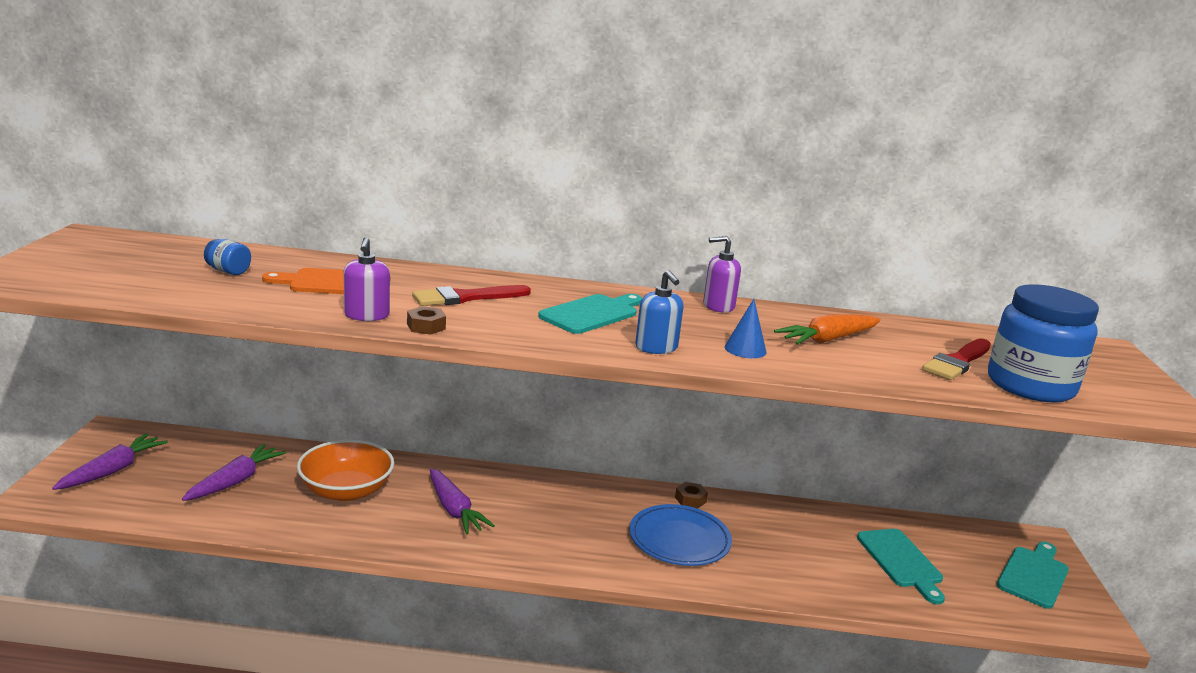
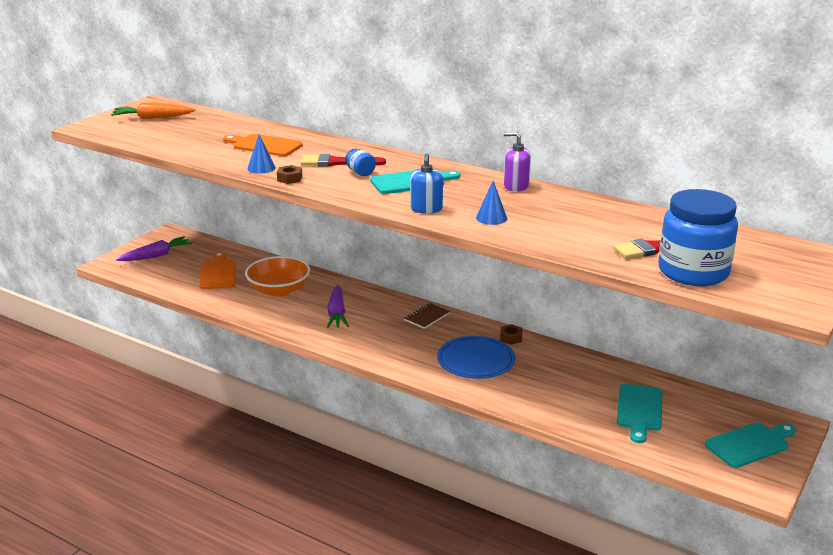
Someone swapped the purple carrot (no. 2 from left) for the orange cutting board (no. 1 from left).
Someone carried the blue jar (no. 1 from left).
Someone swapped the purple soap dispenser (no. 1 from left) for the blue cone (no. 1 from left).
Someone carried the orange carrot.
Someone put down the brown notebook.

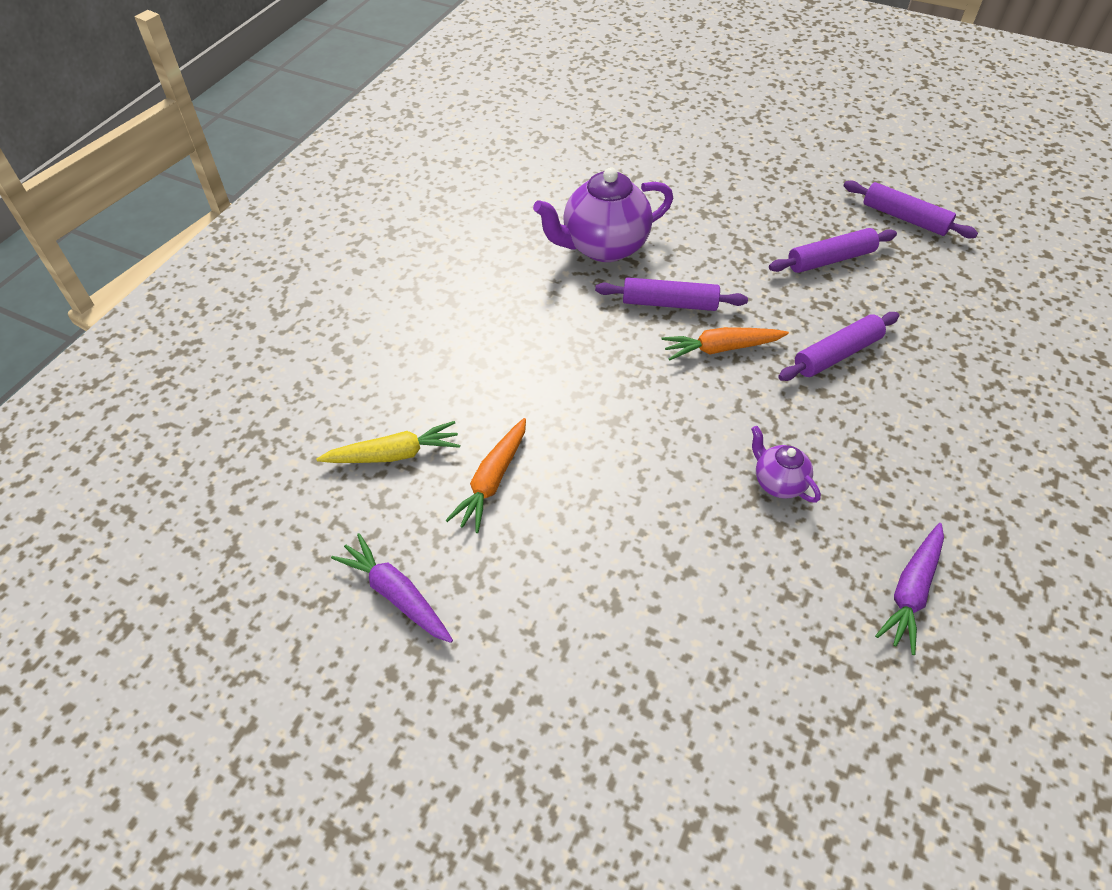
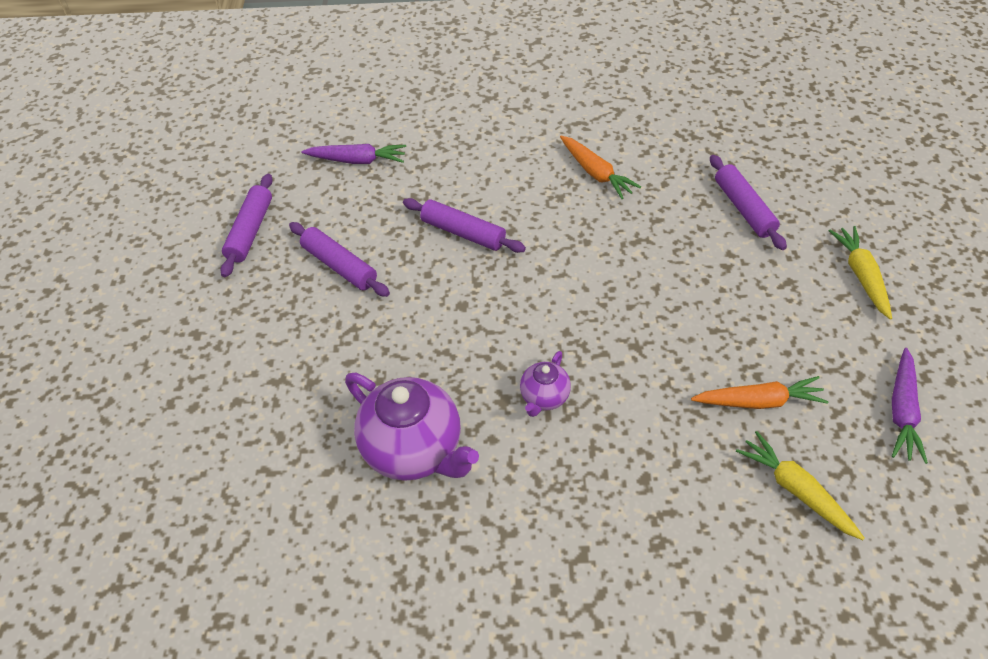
Someone carried the purple rolling pin (no. 1 from left in the first image).
Someone carried the orange carrot (no. 2 from left in the first image).
Someone carried the purple teapot (no. 2 from left).
Someone carried the purple carrot (no. 2 from left in the first image).
Someone put down the yellow carrot (no. 2 from left).

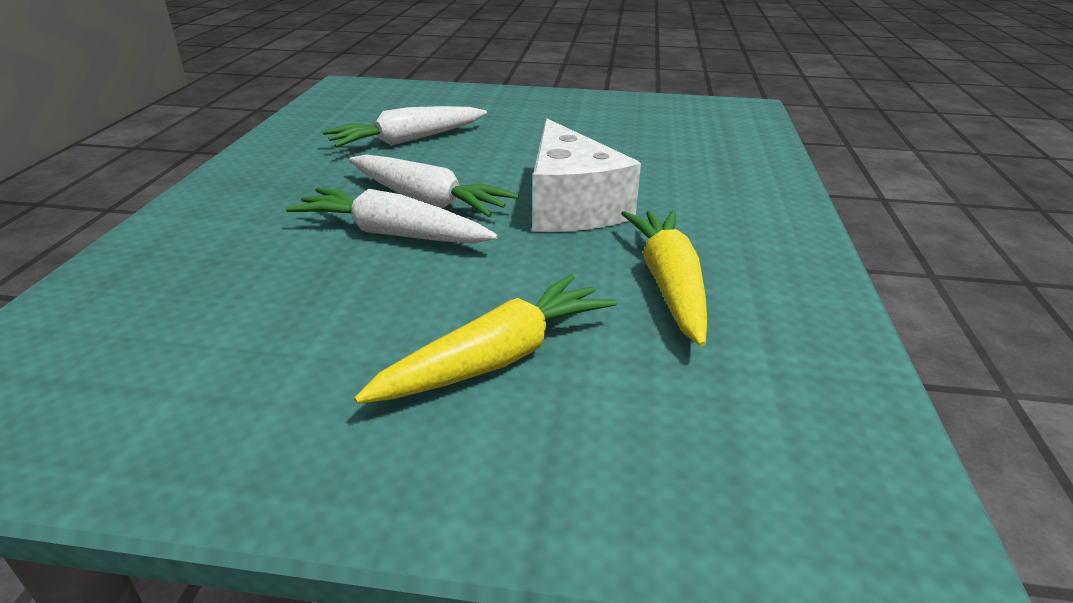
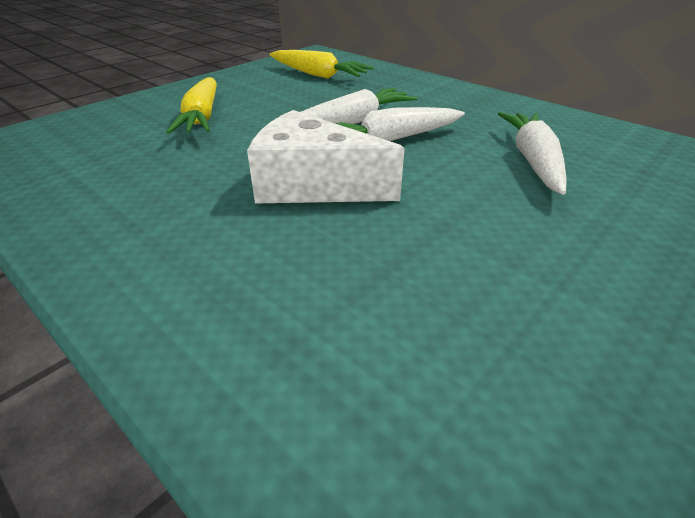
Someone carried the yellow carrot (no. 2 from left).

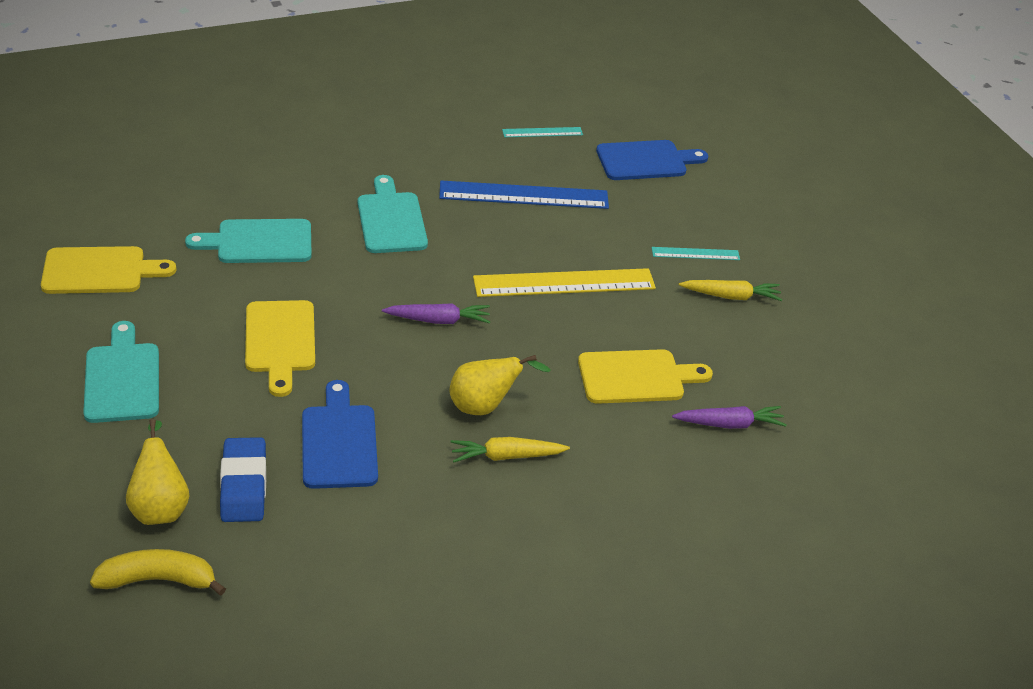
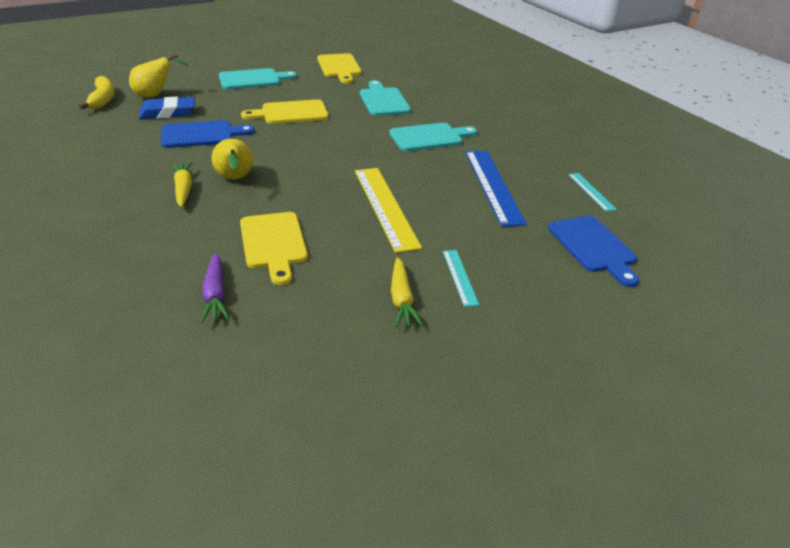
Someone took away the purple carrot (no. 1 from left).

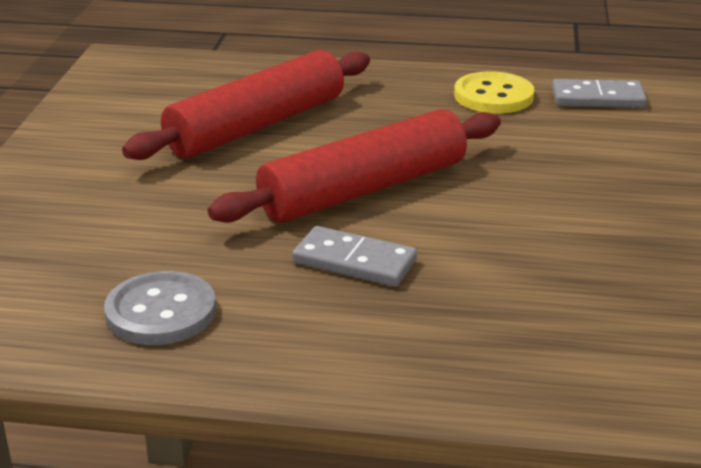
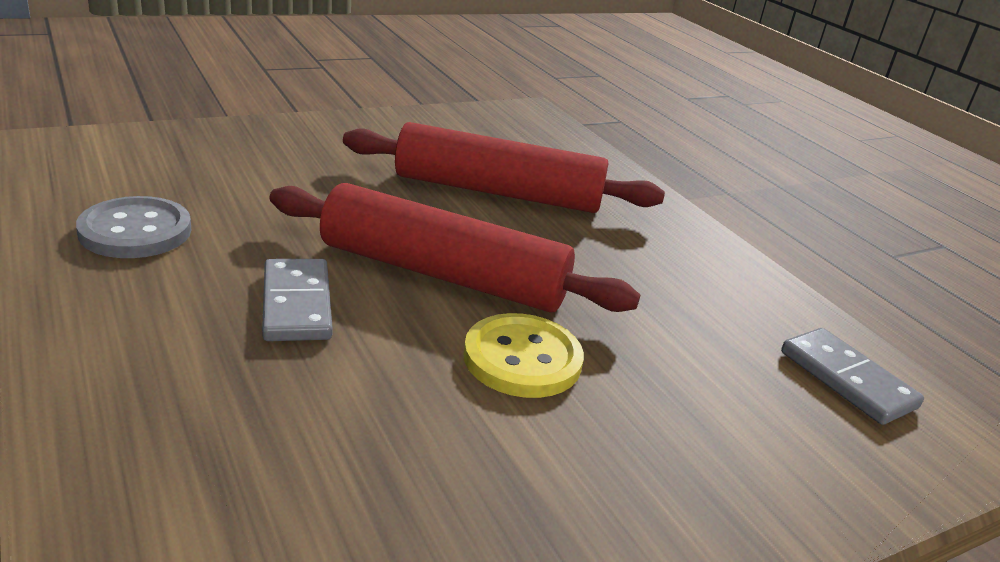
Someone carried the yellow button.

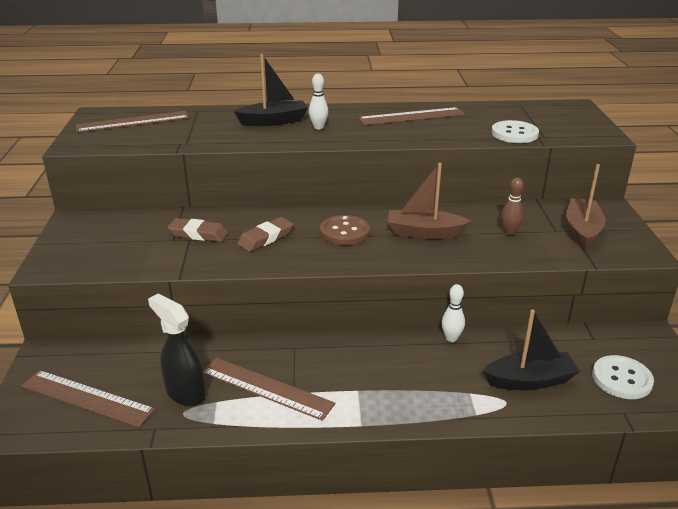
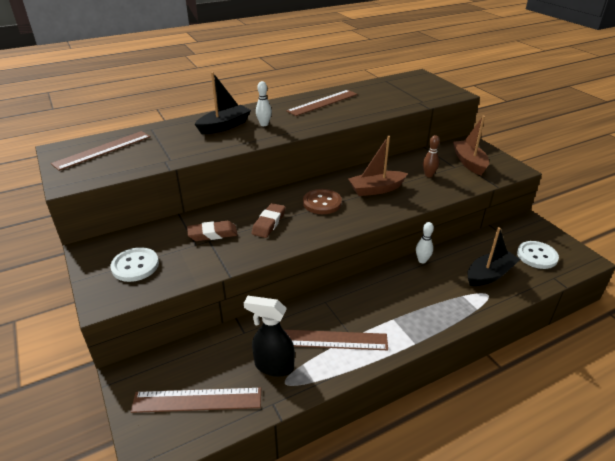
Someone carried the white button (no. 1 from left).

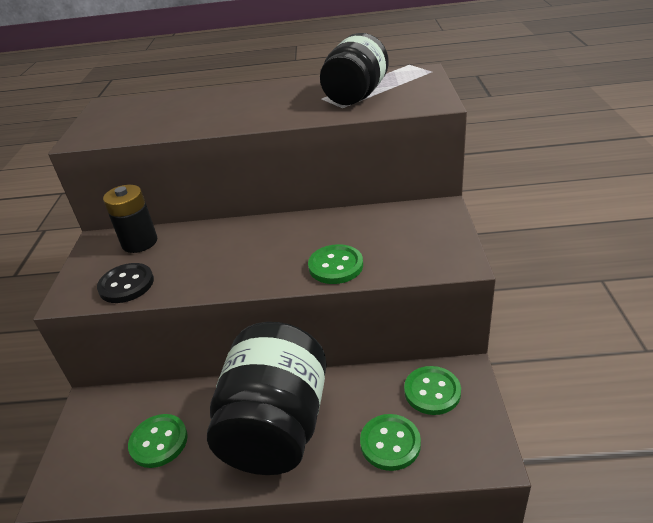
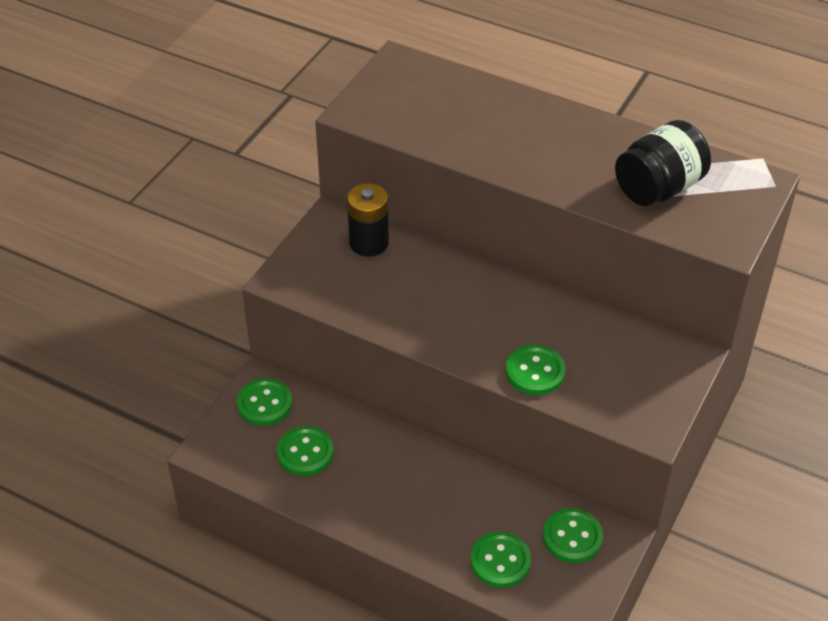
Someone took away the black button.
Someone took away the black jar (no. 1 from left).
Someone put down the green button (no. 1 from left).

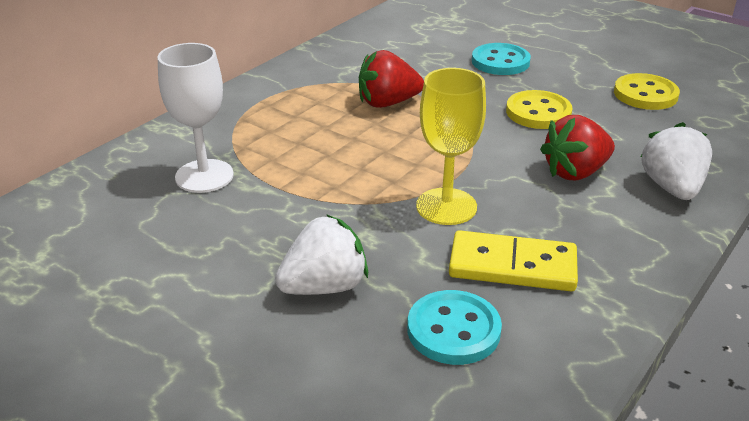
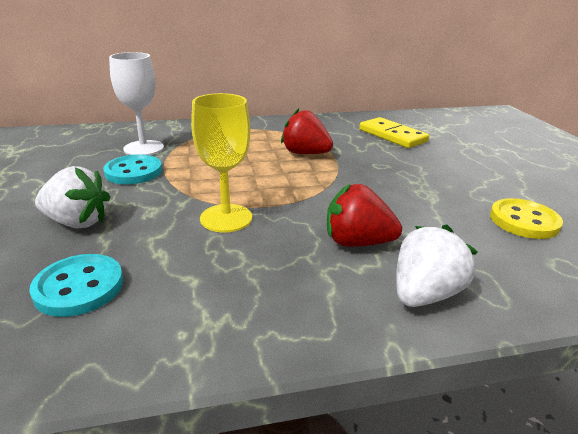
Someone carried the yellow domino.
Someone carried the turquoise button (no. 2 from left).
Someone took away the yellow button (no. 1 from left).

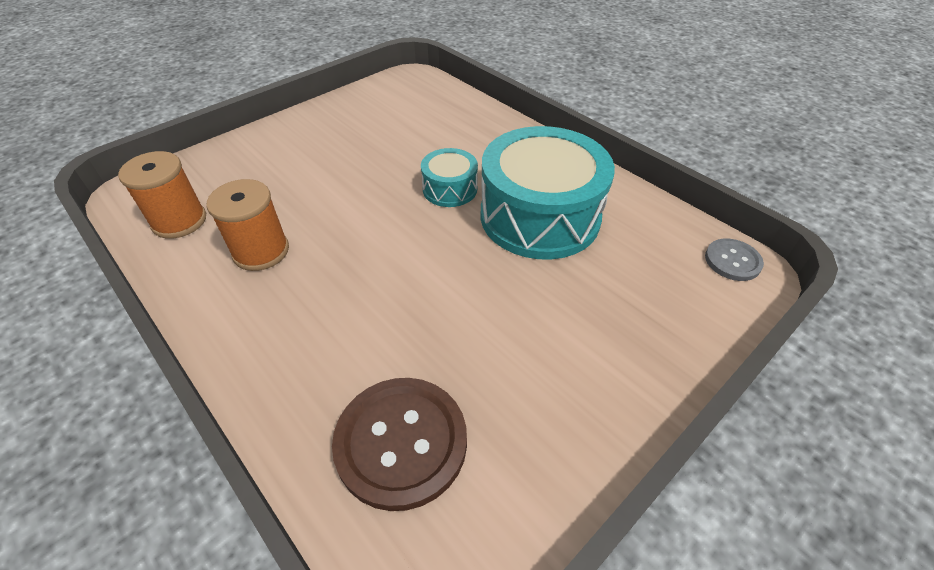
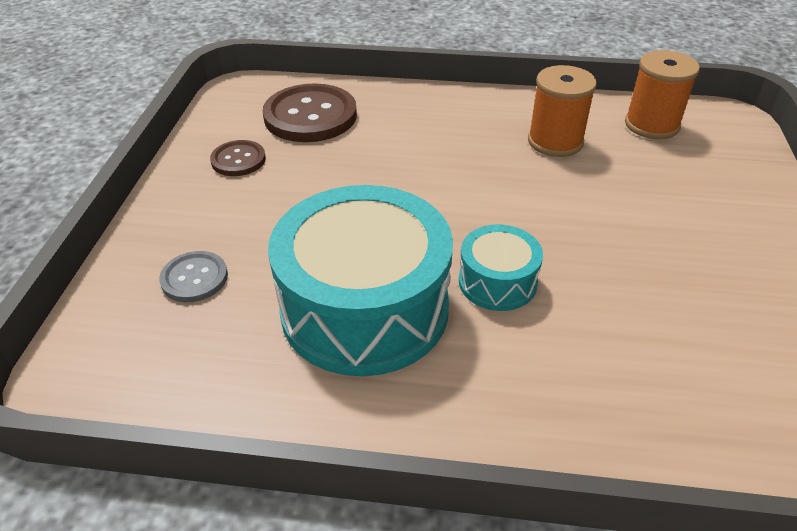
Someone carried the grey button.
Someone put down the brown button (no. 1 from left).

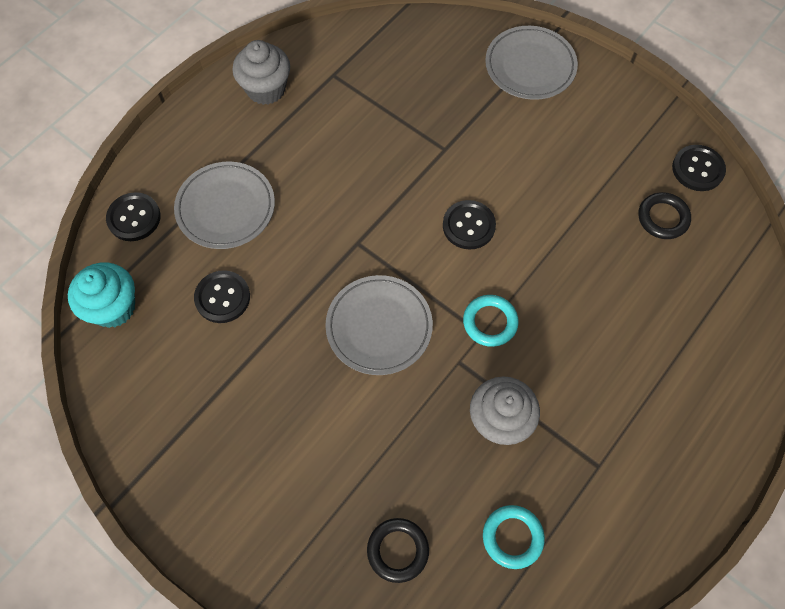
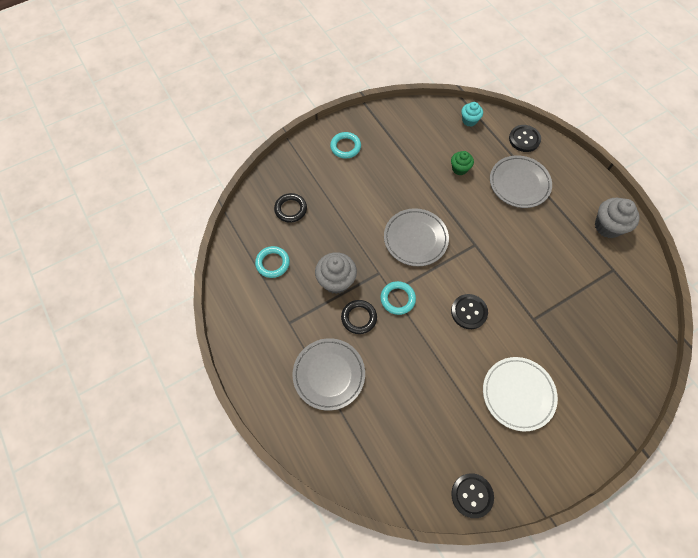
Someone scaled the turquoise cupcake by 0.61.
Someone swapped the black button (no. 2 from left) for the green cupcake.
Someone carried the grey plate (no. 3 from left in the first image).
Someone carried the black ring (no. 2 from left).
Someone put down the turquoise ring (no. 2 from left).
Someone put down the white plate.

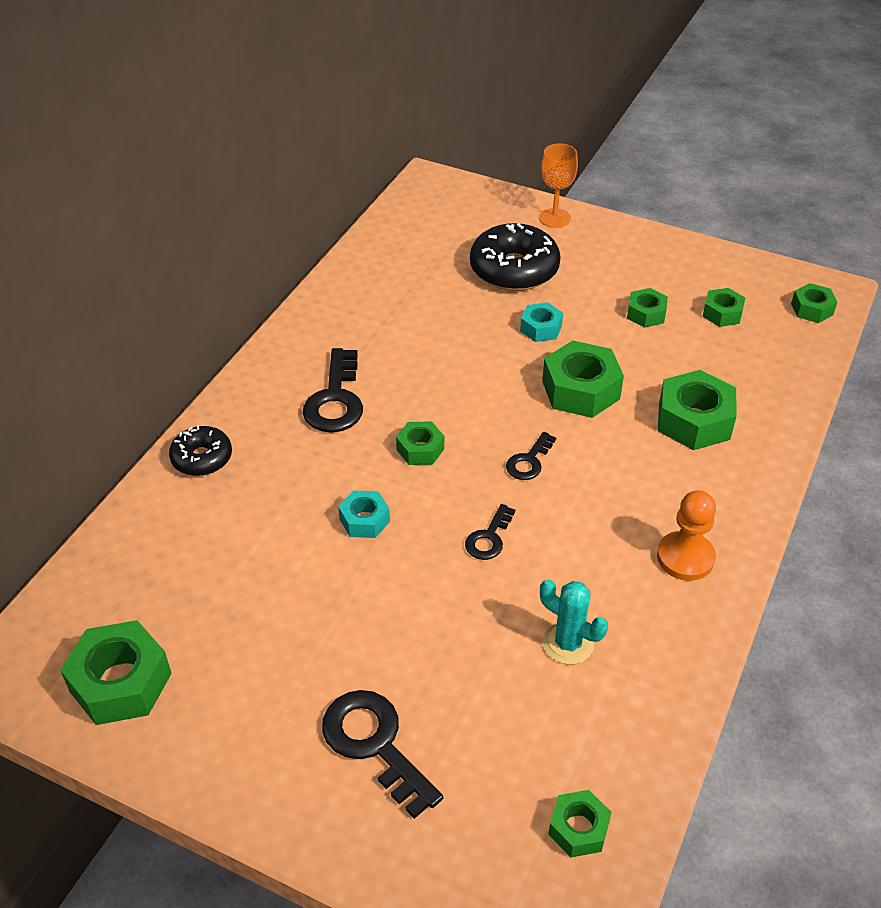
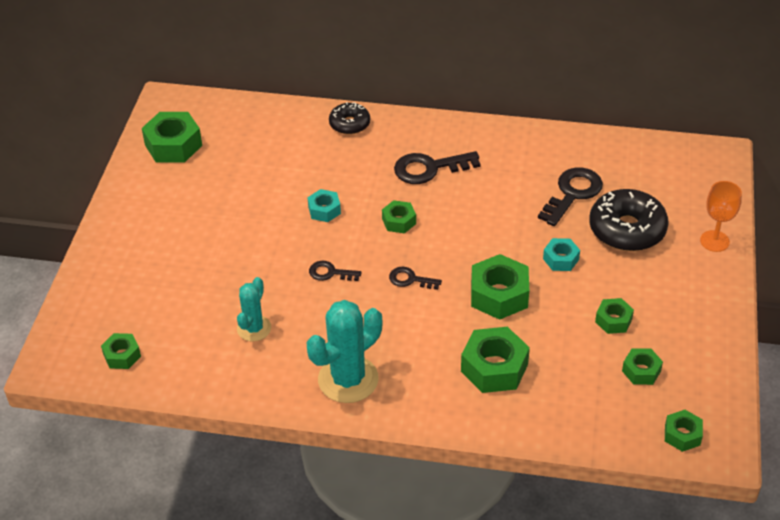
Someone carried the black key (no. 2 from left in the first image).
Someone swapped the orange pawn for the turquoise cactus (no. 2 from left).

